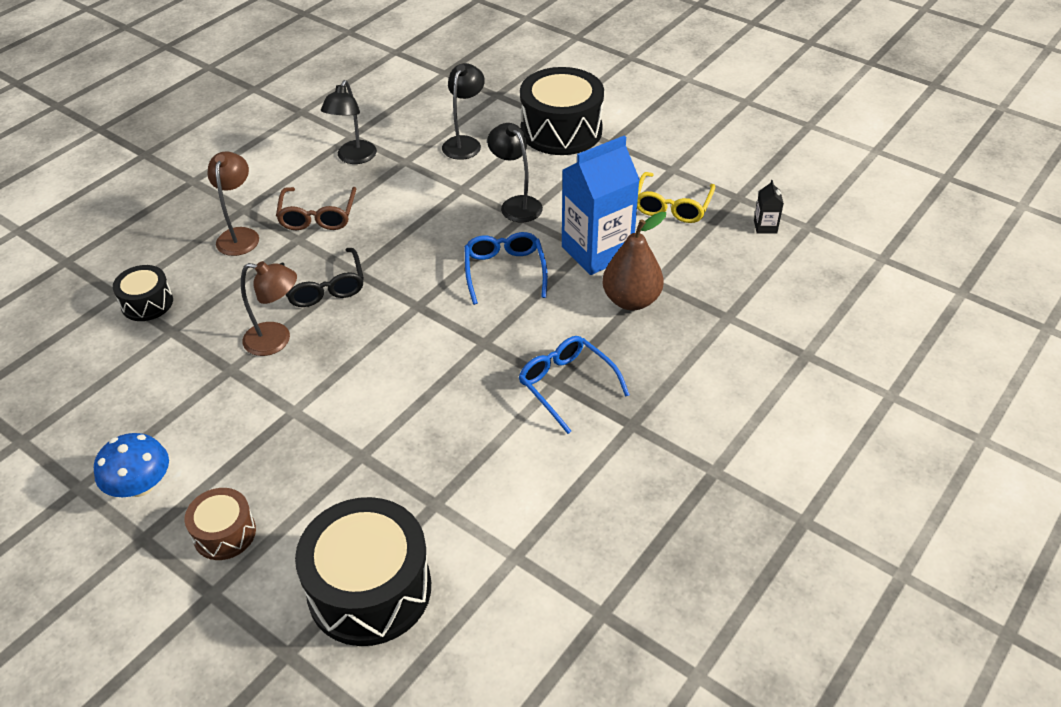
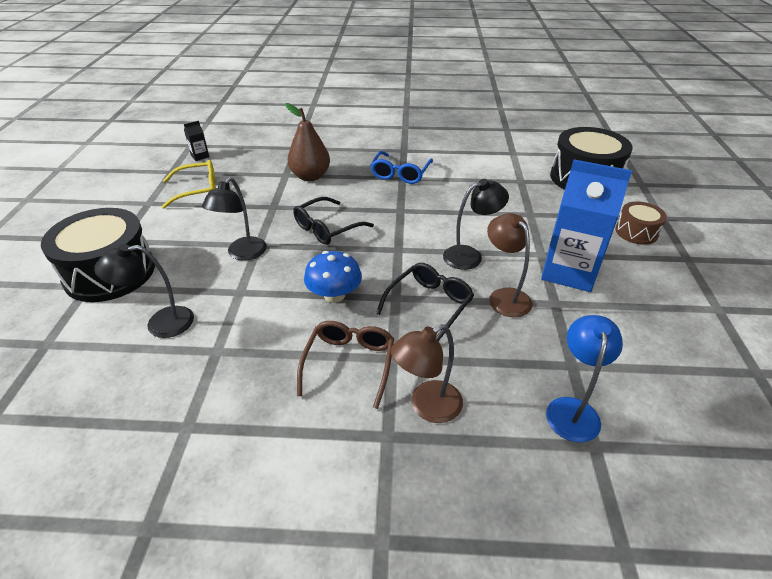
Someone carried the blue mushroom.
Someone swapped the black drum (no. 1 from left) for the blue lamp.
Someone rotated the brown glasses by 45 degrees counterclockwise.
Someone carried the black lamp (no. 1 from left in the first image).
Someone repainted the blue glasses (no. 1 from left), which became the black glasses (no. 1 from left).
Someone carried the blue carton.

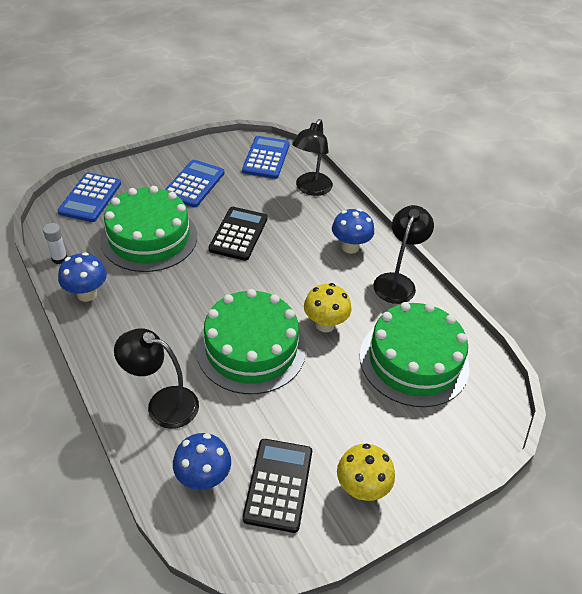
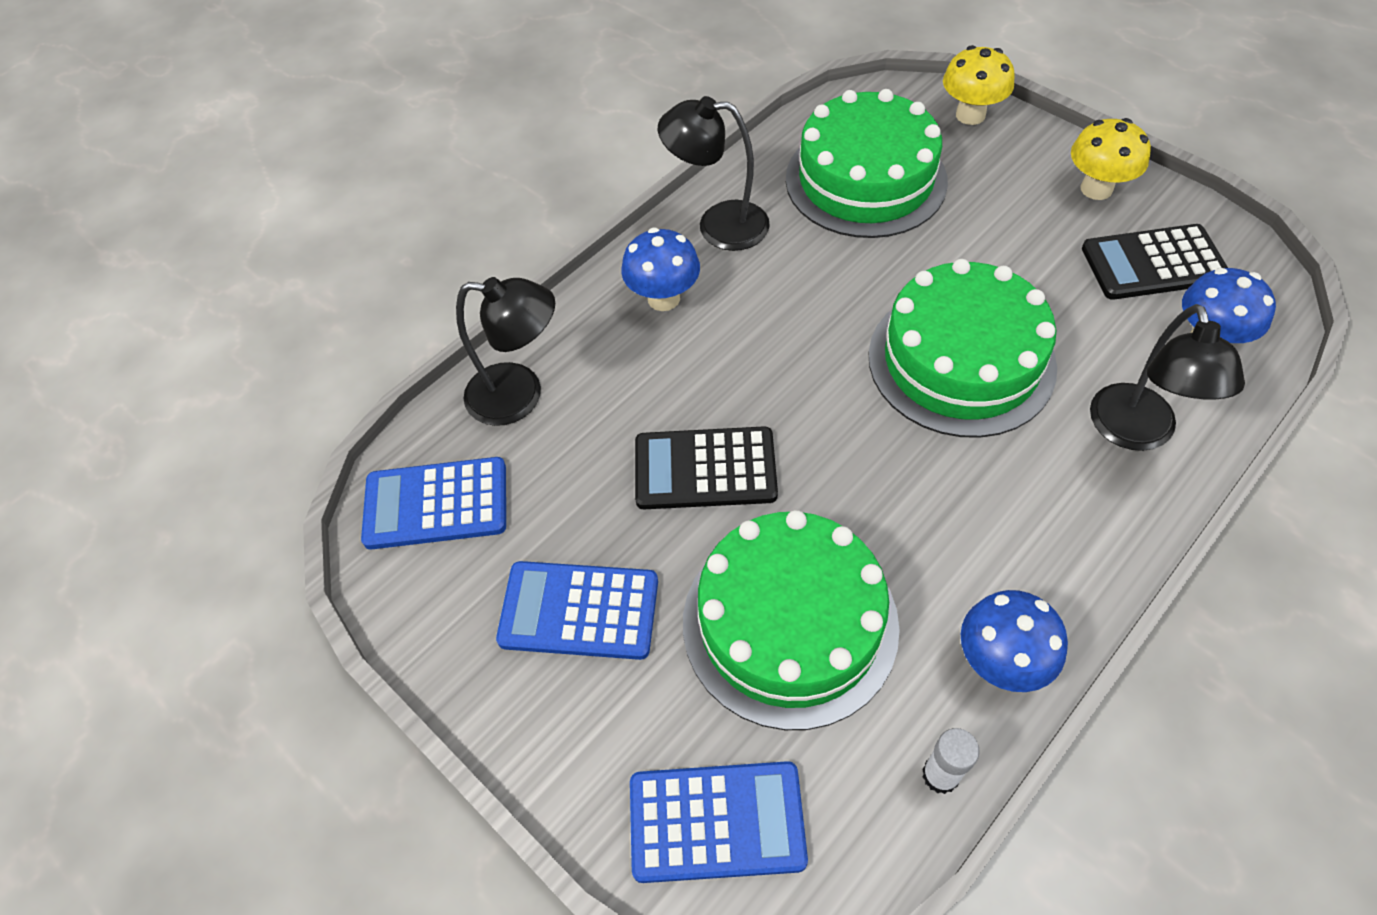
Someone carried the yellow mushroom (no. 1 from left).

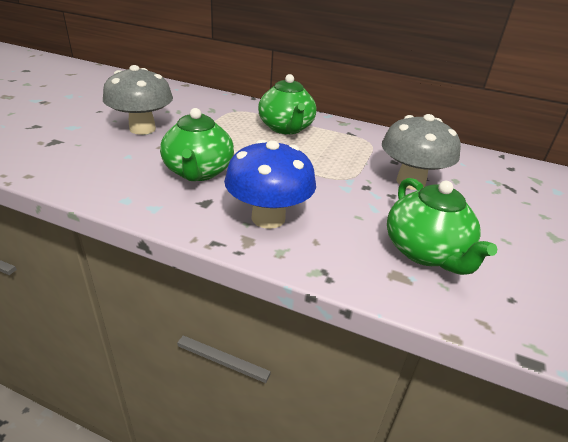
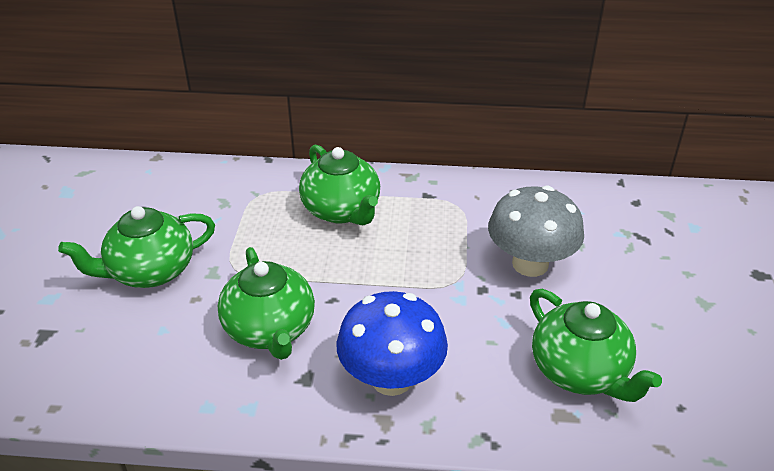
Someone swapped the grey mushroom (no. 1 from left) for the green teapot (no. 1 from left).

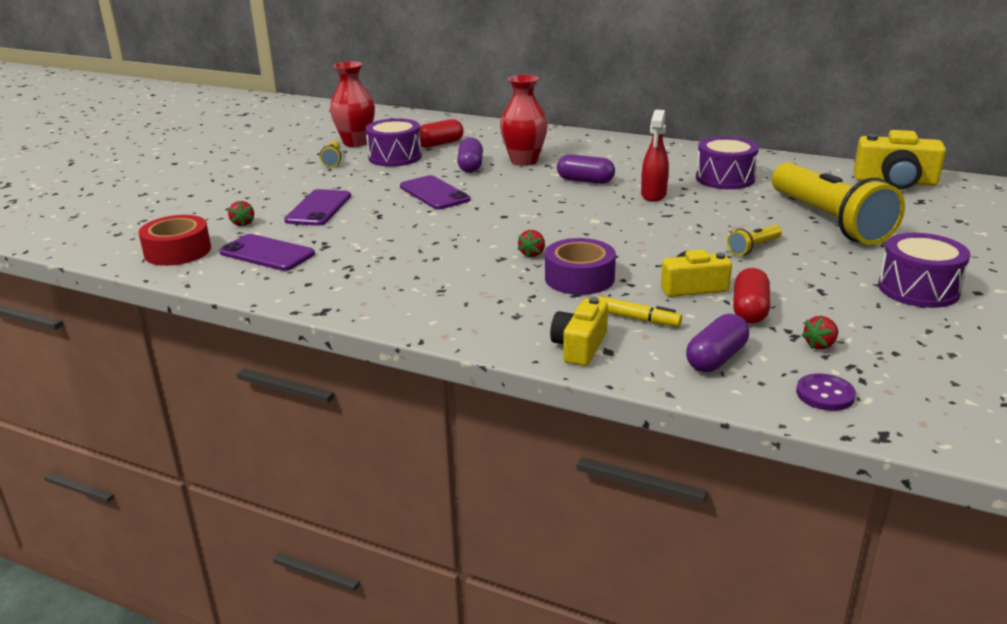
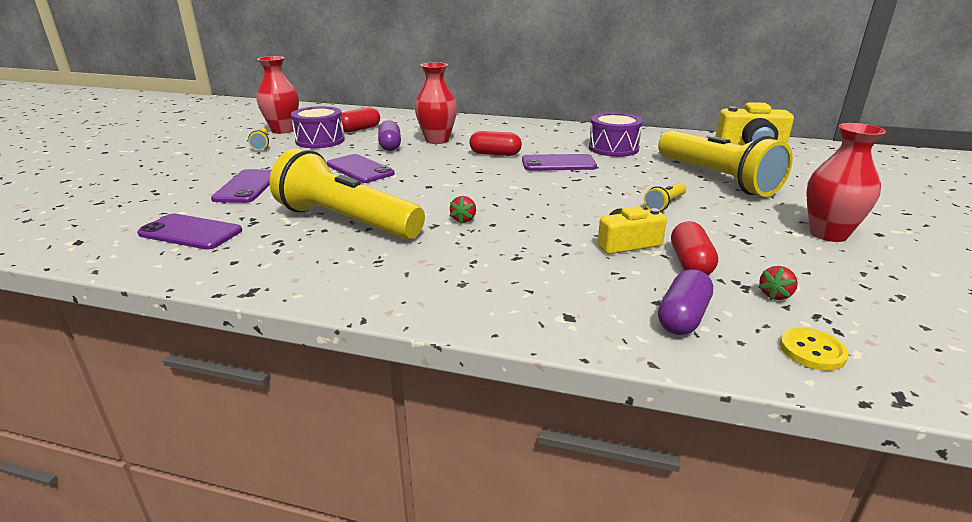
Someone took away the red tape.
Someone took away the red strawberry (no. 1 from left).
Someone took away the purple tape.
Someone took away the yellow camera (no. 1 from left).
Someone repainted the purple capsule (no. 2 from left), which became the red capsule (no. 2 from left).
Someone took away the yellow marker.
Someone swapped the red spray bottle for the purple phone (no. 4 from left).
Someone repainted the purple button, which became the yellow button.
Someone swapped the purple drum (no. 3 from left) for the red vase (no. 3 from left).
Someone put down the yellow flashlight (no. 2 from left).

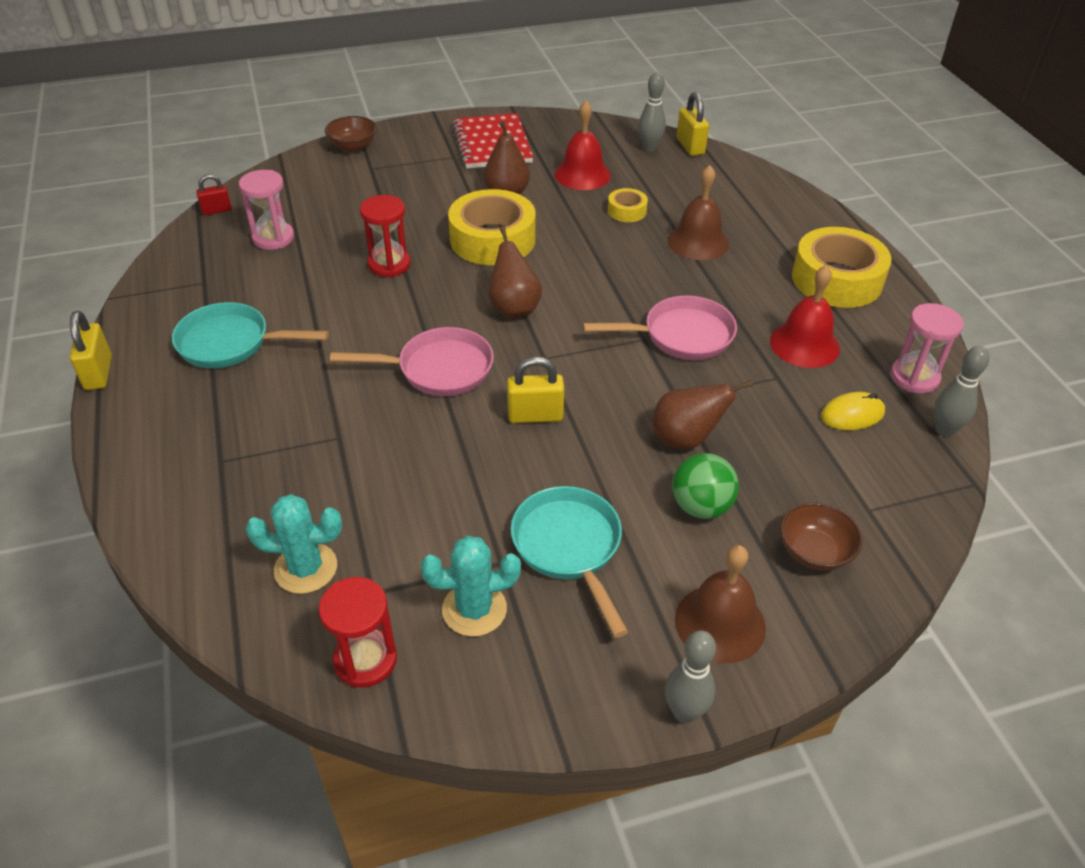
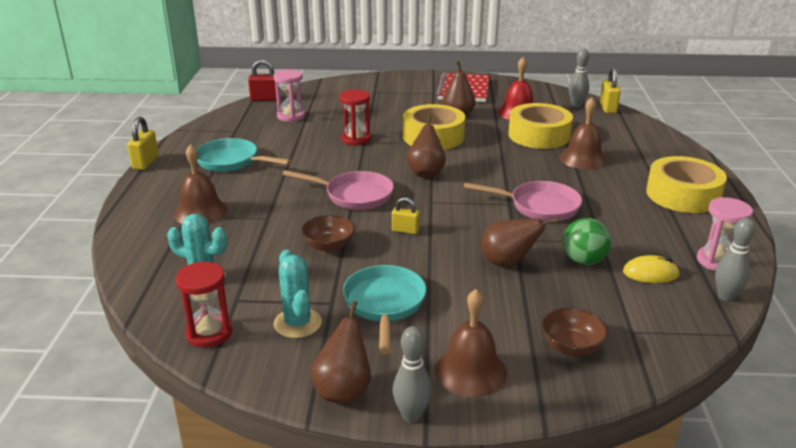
Someone scaled the red padlock by 1.51.
Someone carried the brown bowl (no. 1 from left).
Someone rotated the turquoise cactus (no. 2 from left) by 60 degrees clockwise.
Someone scaled the yellow padlock (no. 2 from left) by 0.66.
Someone scaled the yellow tape (no. 2 from left) by 2.11.
Someone carried the green ball.
Someone took away the red bell (no. 2 from left).
Someone put down the brown bell (no. 1 from left).
Someone put down the brown pear (no. 1 from left).

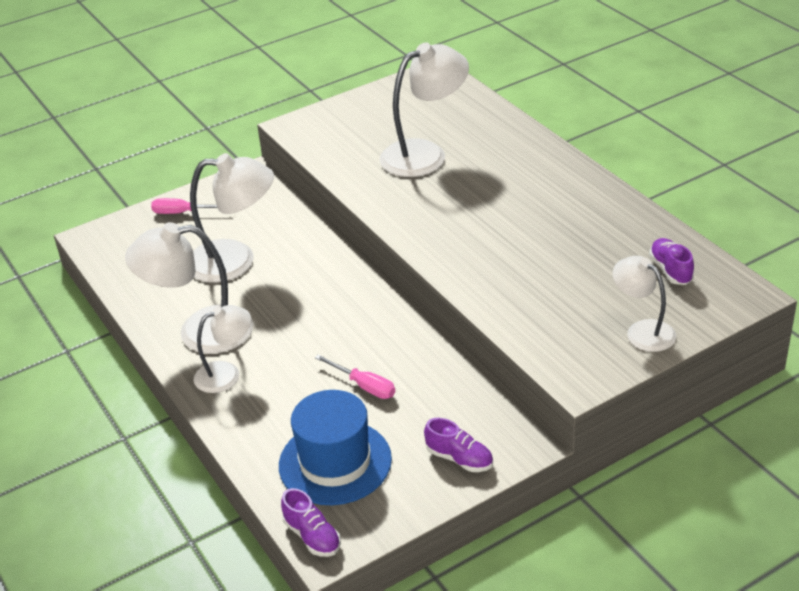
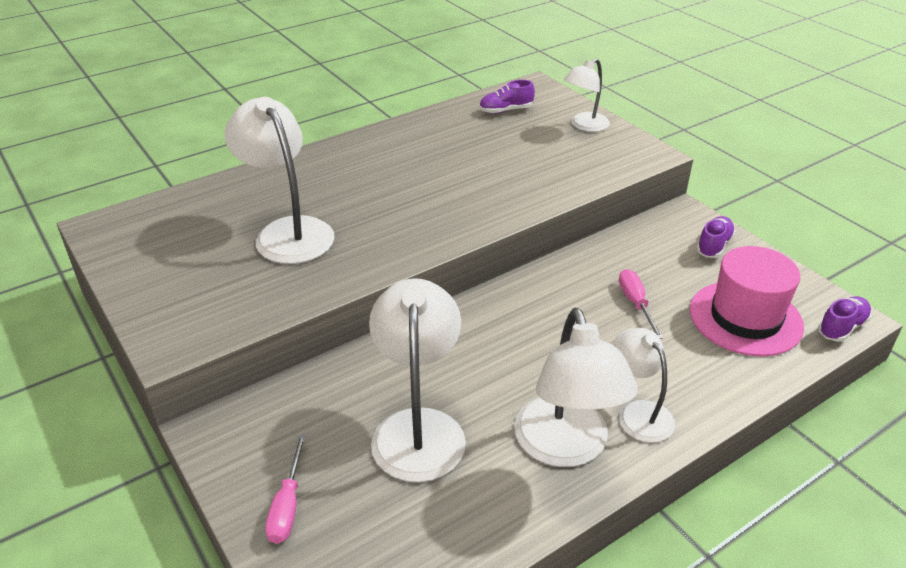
Someone repainted the blue hat, which became the pink hat.
Someone rotated the pink screwdriver (no. 2 from left) by 45 degrees counterclockwise.

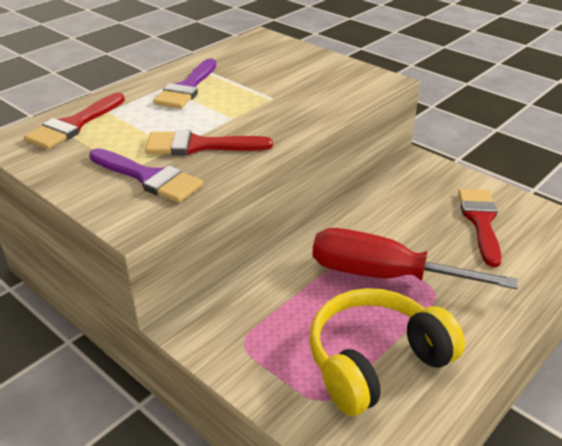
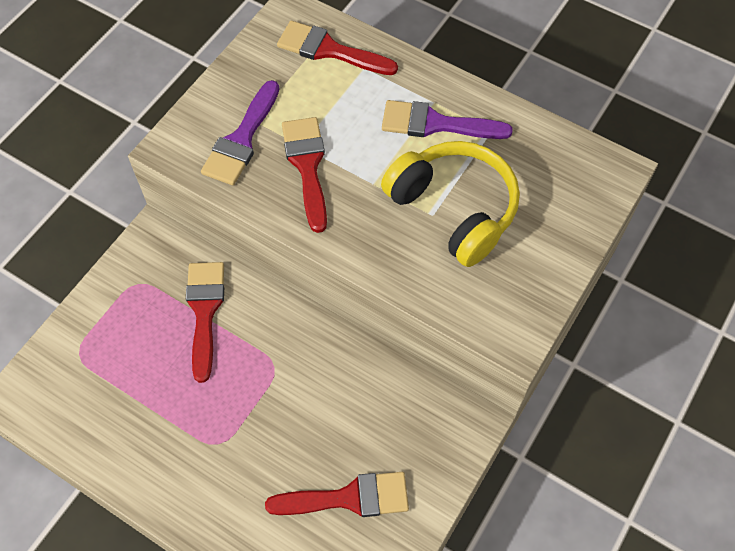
Someone carried the yellow headphones.
Someone took away the red screwdriver.
Someone put down the red brush (no. 1 from left).

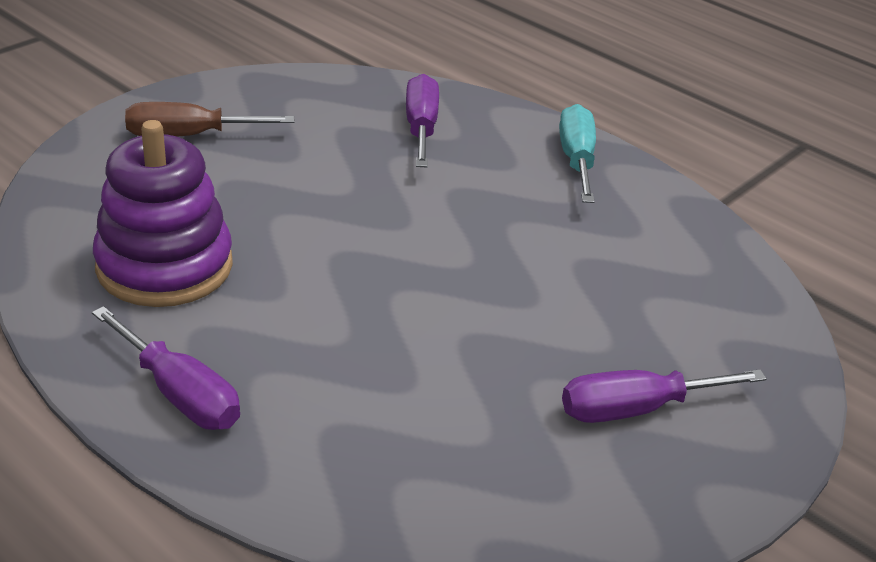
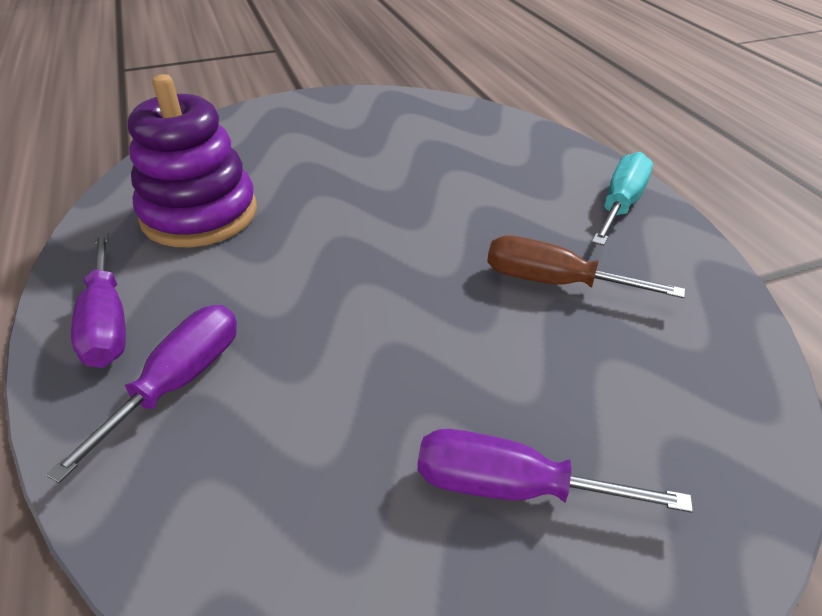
Someone carried the brown screwdriver.
Someone carried the purple screwdriver (no. 2 from left).

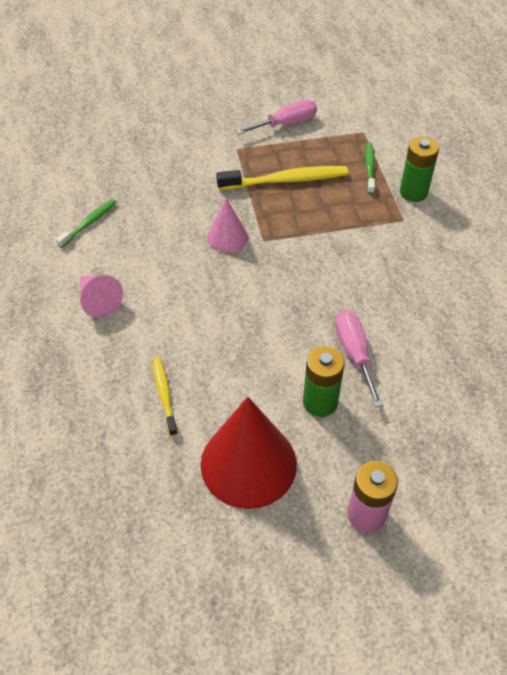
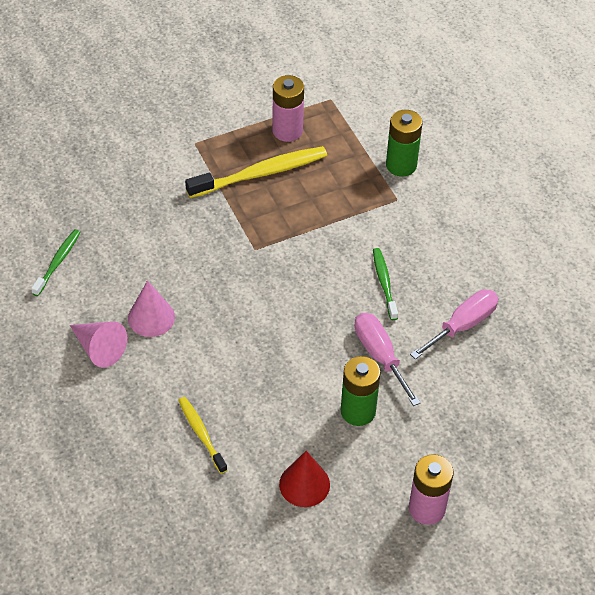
Someone scaled the red cone by 0.54.
Someone carried the pink cone (no. 2 from left).
Someone carried the pink screwdriver (no. 1 from left in the first image).
Someone carried the green toothbrush (no. 2 from left).
Someone put down the pink battery (no. 1 from left).

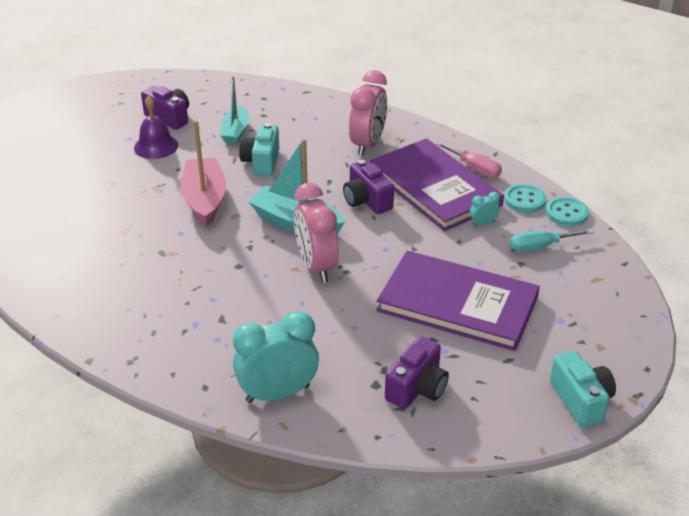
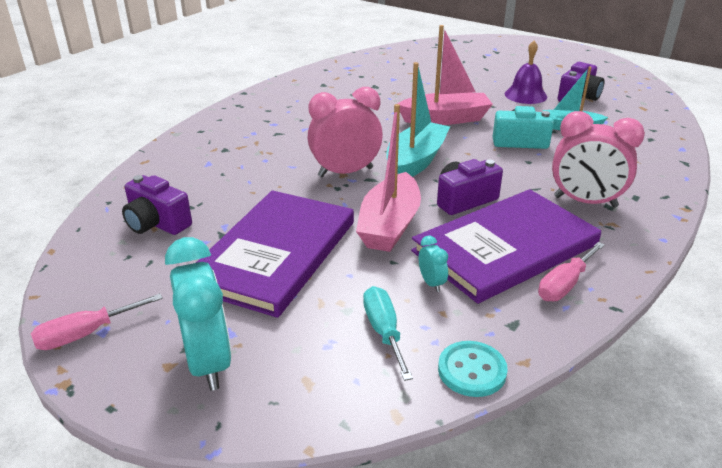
Someone carried the turquoise clock (no. 1 from left).
Someone took away the turquoise button (no. 1 from left).
Someone swapped the turquoise camera (no. 2 from left) for the pink screwdriver (no. 1 from left).
Someone put down the pink boat (no. 1 from left).

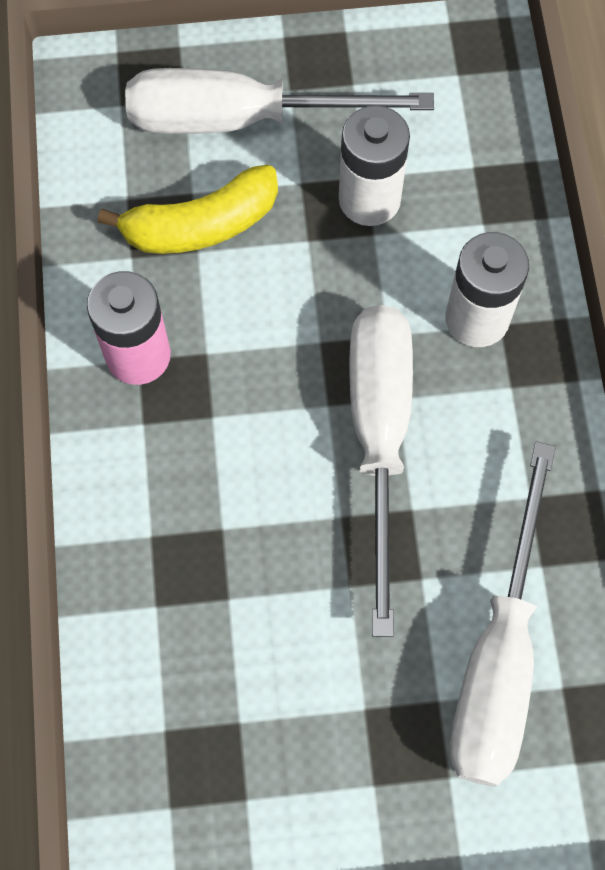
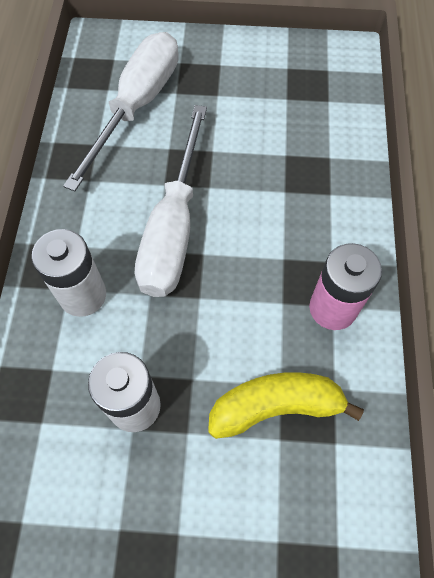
Someone took away the white screwdriver (no. 1 from left).

